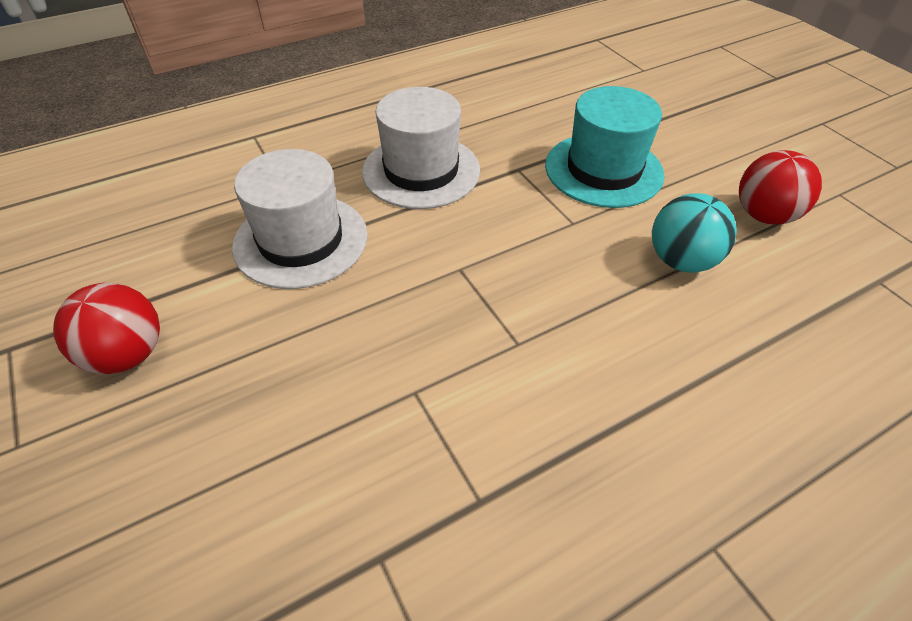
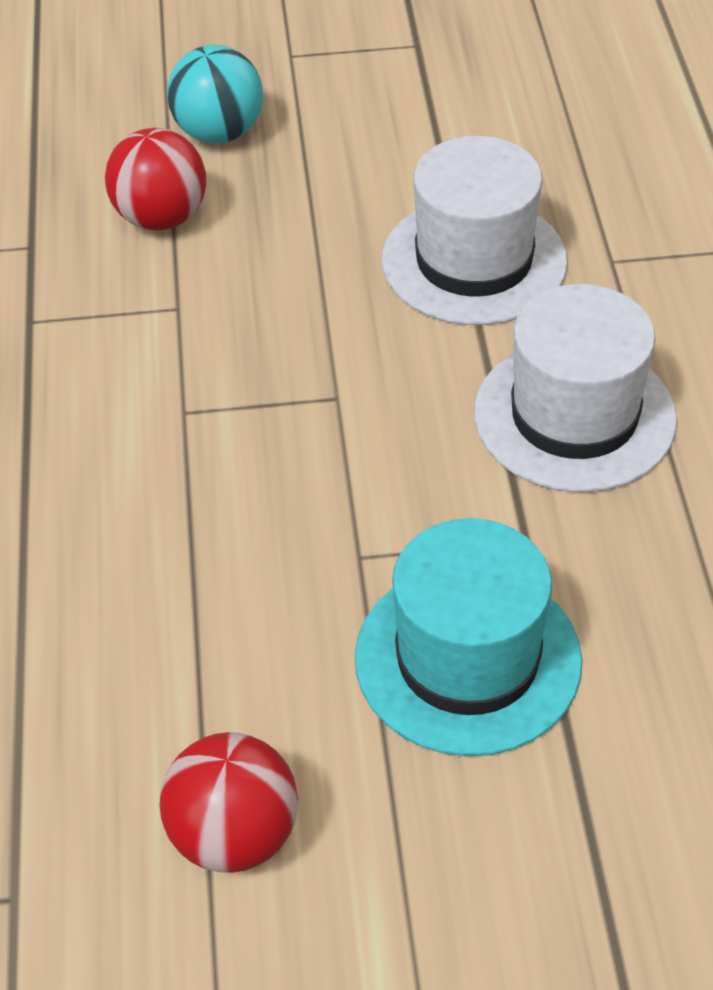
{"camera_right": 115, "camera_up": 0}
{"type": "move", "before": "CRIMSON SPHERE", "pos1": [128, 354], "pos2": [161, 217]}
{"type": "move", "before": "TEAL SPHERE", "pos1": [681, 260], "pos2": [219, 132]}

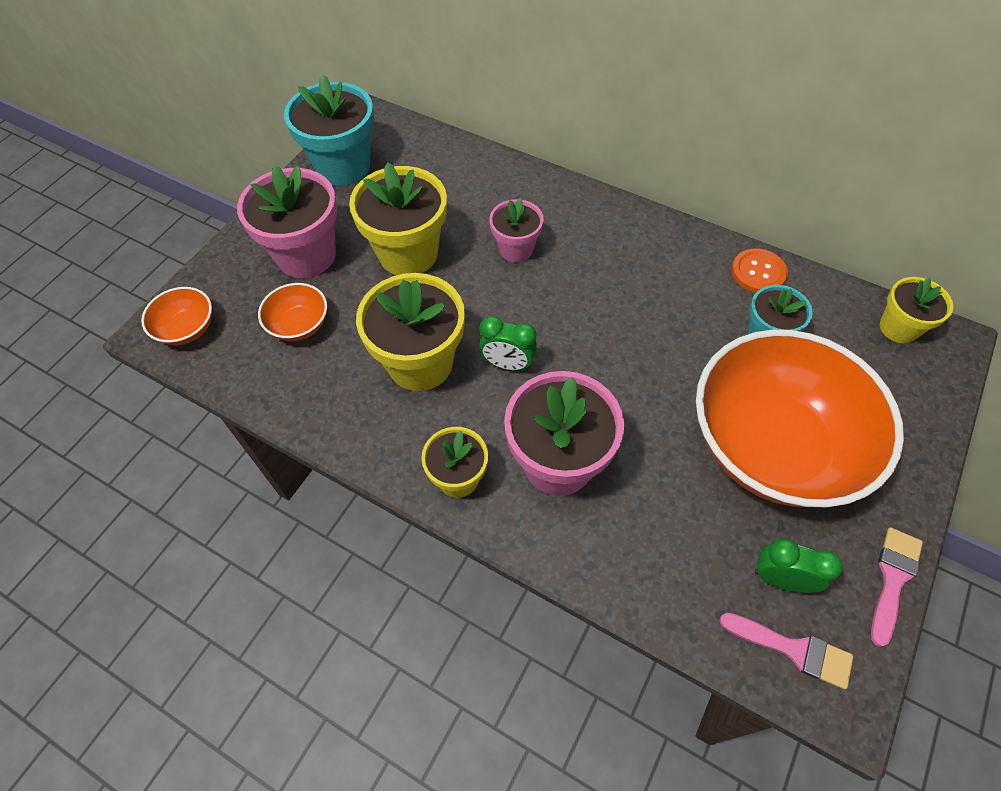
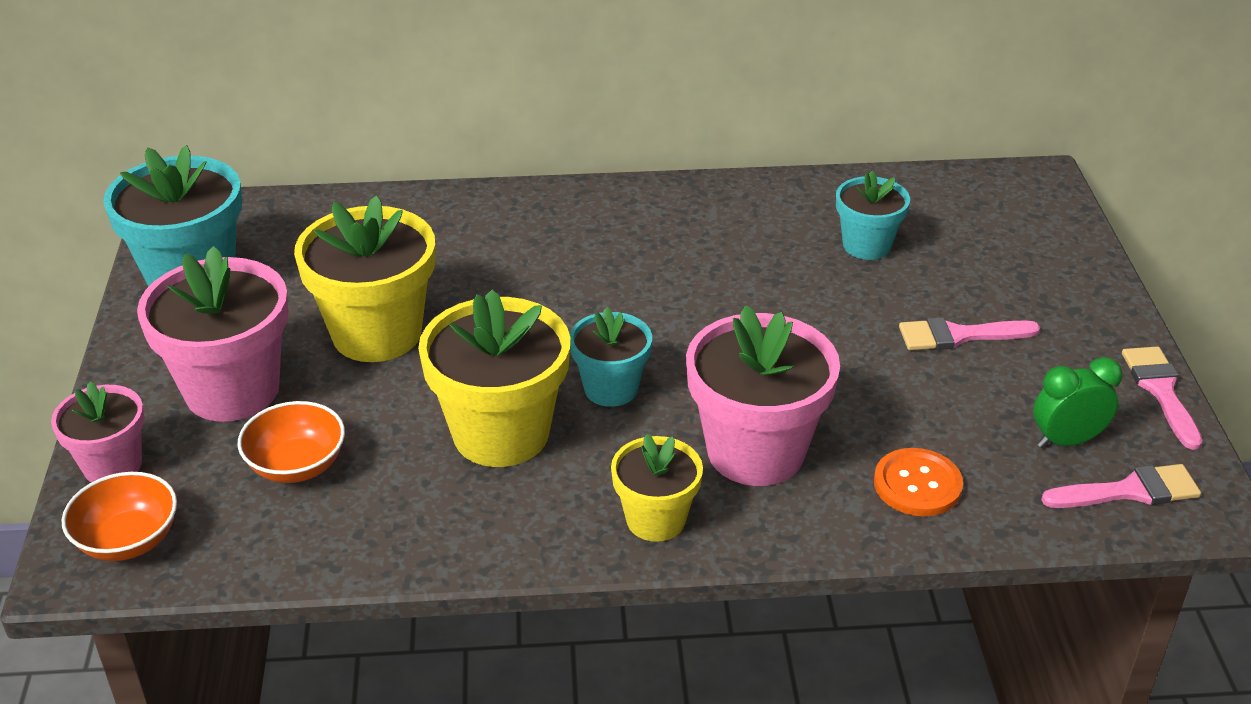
{"camera_right": -35, "camera_up": -20}
{"type": "replace", "before": "GREEN BEDSIDE CLOCK", "after": "TEAL FLOWER POT", "pos1": [508, 364], "pos2": [611, 388]}
{"type": "move", "before": "ROSY FLOWER POT", "pos1": [516, 249], "pos2": [112, 465]}
{"type": "replace", "before": "ORANGE-COLOURED BOWL", "after": "ROSY PAINT BRUSH", "pos1": [773, 445], "pos2": [959, 335]}
{"type": "move", "before": "ORANGE-COLOURED SEWING BUTTON", "pos1": [758, 272], "pos2": [917, 484]}
{"type": "delete", "before": "GOLDEN FLOWER POT", "pos1": [898, 328]}

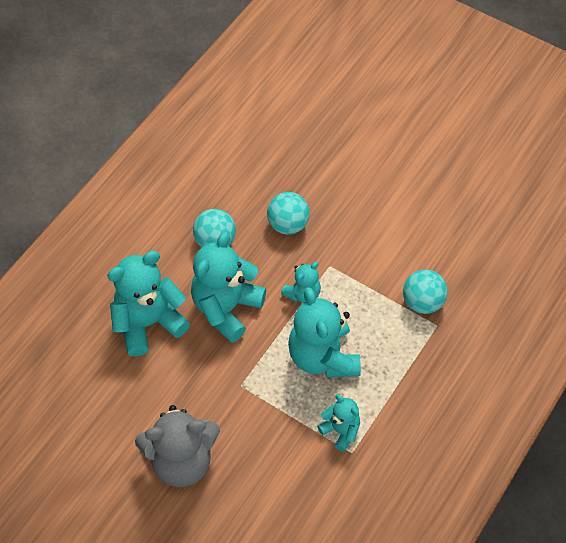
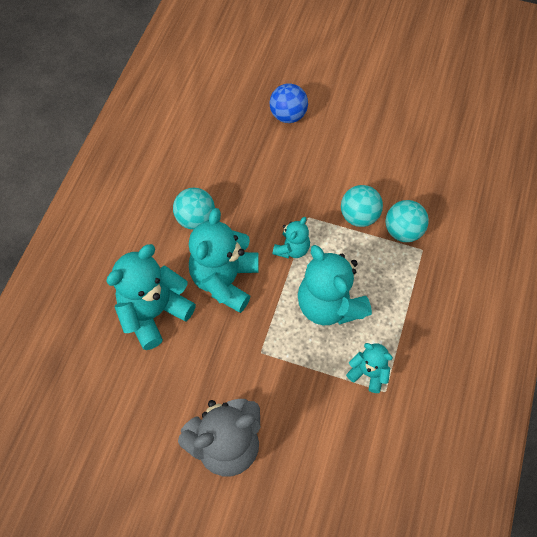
{"camera_right": -15, "camera_up": 5}
{"type": "move", "before": "TEAL SPHERE", "pos1": [288, 224], "pos2": [359, 216]}
{"type": "insert", "after": "COBALT SPHERE", "pos2": [288, 115]}

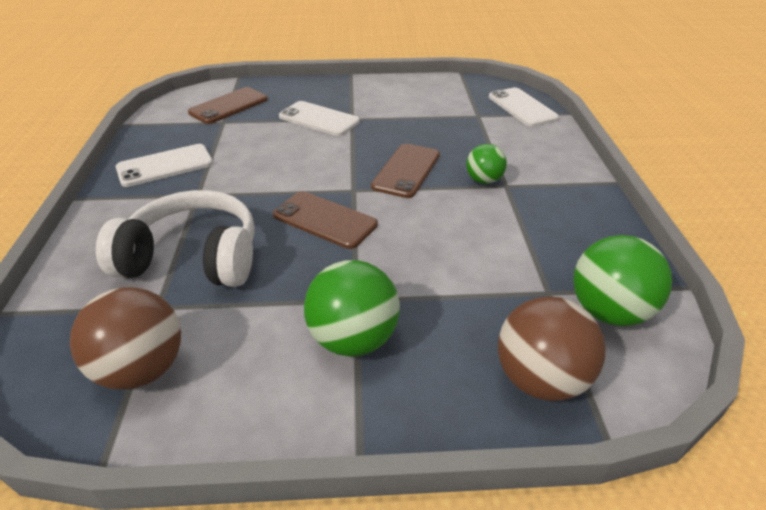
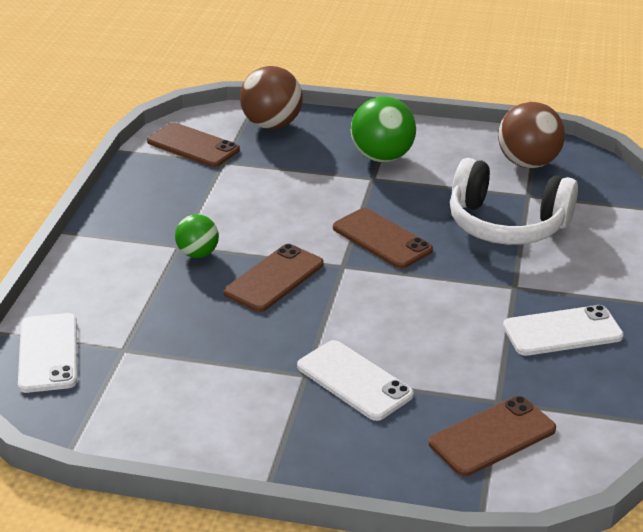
{"camera_right": -165, "camera_up": -5}
{"type": "replace", "before": "GREEN SPHERE", "after": "BROWN MOBILE PHONE", "pos1": [609, 311], "pos2": [193, 146]}

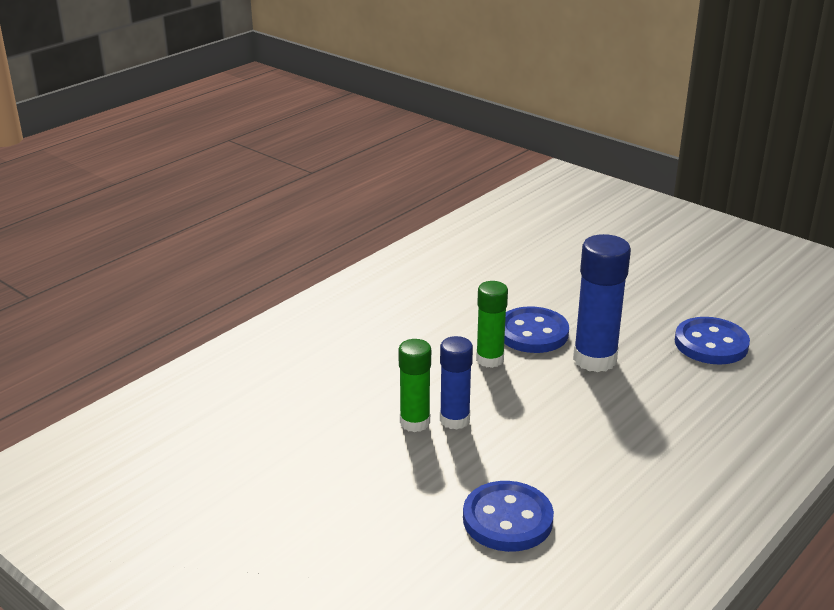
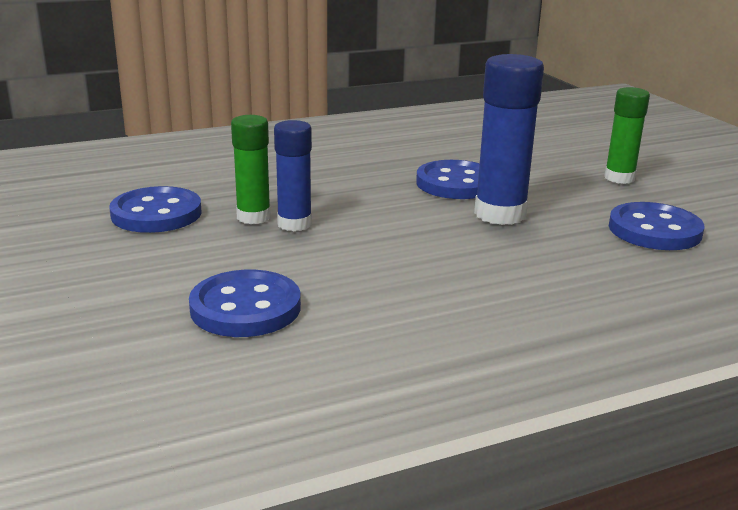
{"camera_right": 25, "camera_up": -5}
{"type": "move", "before": "GREEN STICK OF GLUE", "pos1": [490, 359], "pos2": [619, 178]}
{"type": "insert", "after": "COBALT SEWING BUTTON", "pos2": [156, 214]}

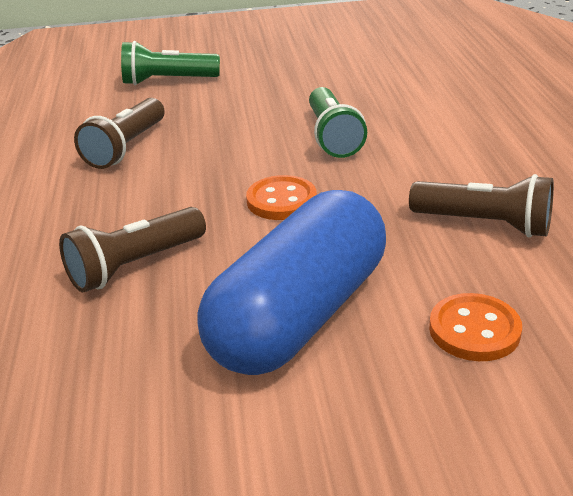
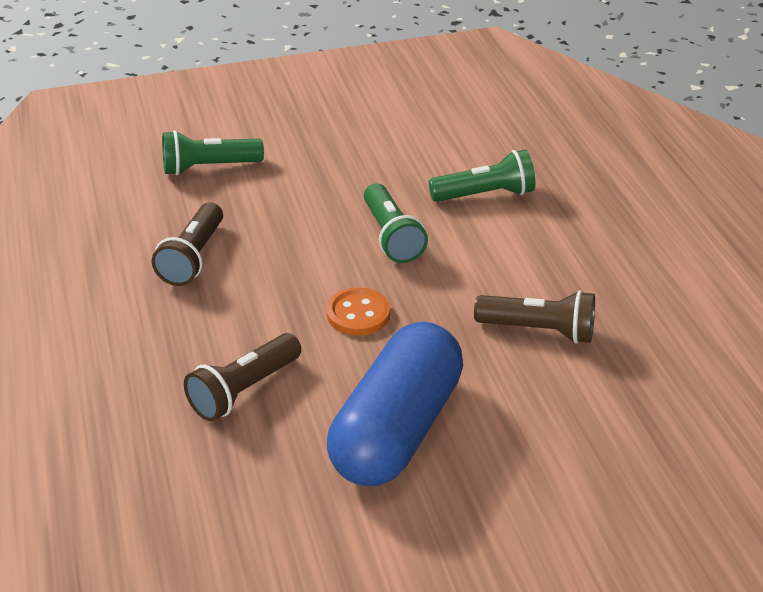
{"camera_right": -10, "camera_up": 5}
{"type": "delete", "before": "ORANGE-COLOURED SEWING BUTTON", "pos1": [474, 330]}
{"type": "insert", "after": "GREEN TORCH", "pos2": [485, 195]}

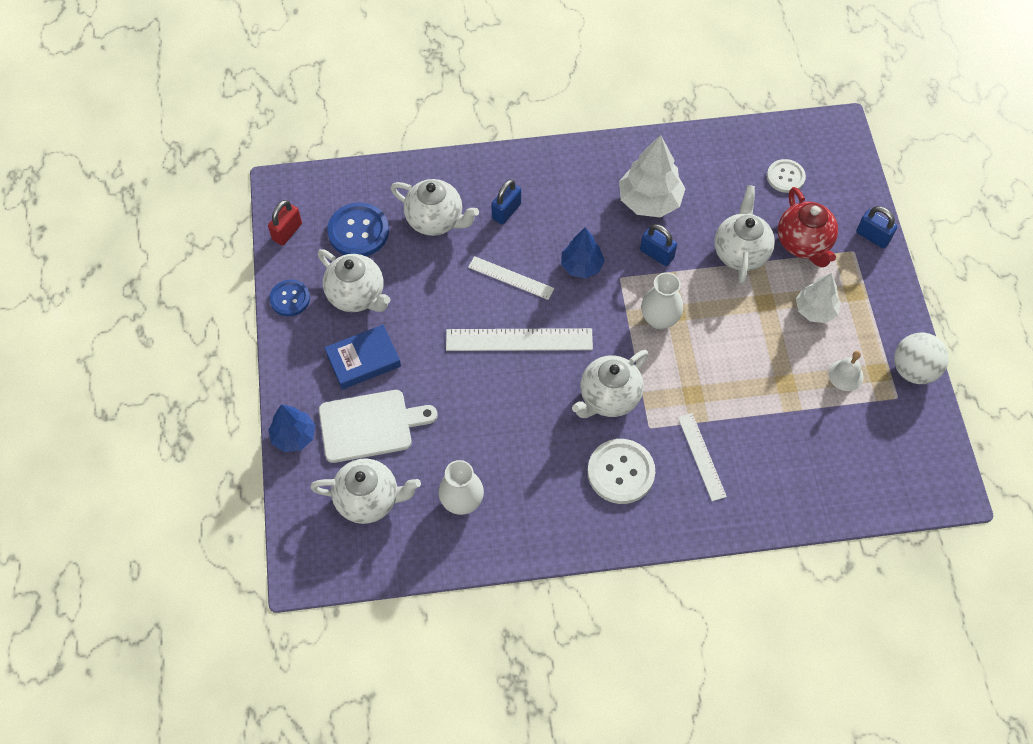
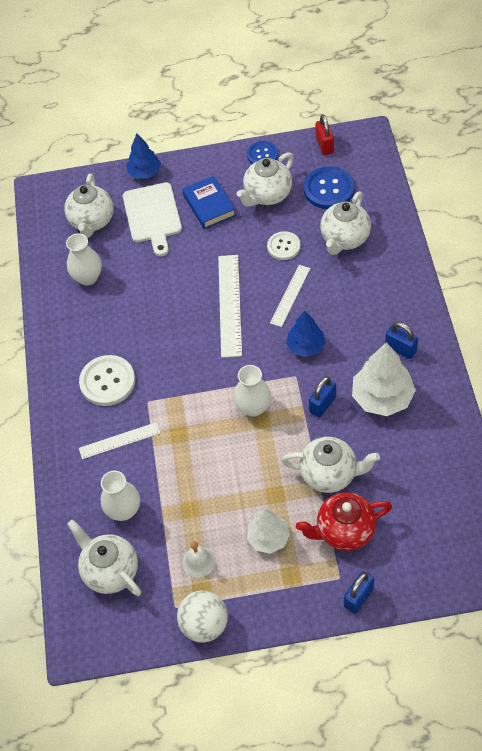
{"camera_right": 95, "camera_up": -5}
{"type": "rotate", "before": "CRIMSON LOCK", "pos1": [287, 232], "pos2": [324, 145], "turn": 45}
{"type": "move", "before": "COBALT LOCK", "pos1": [506, 211], "pos2": [400, 349]}
{"type": "move", "before": "SNOW-WHITE TEA POT", "pos1": [608, 397], "pos2": [110, 571]}
{"type": "move", "before": "SNOW-WHITE SEWING BUTTON", "pos1": [785, 177], "pos2": [283, 246]}
{"type": "insert", "after": "SNOW-WHITE VASE", "pos2": [124, 510]}

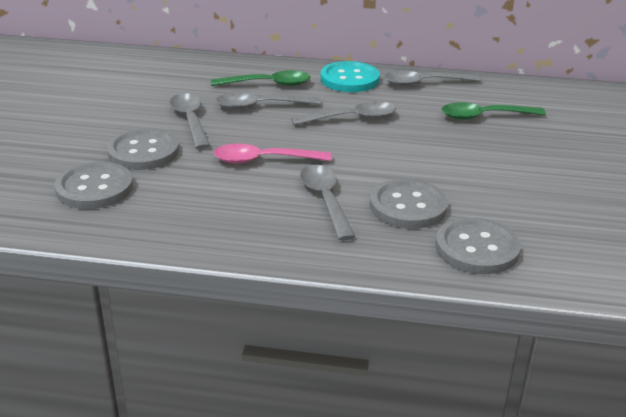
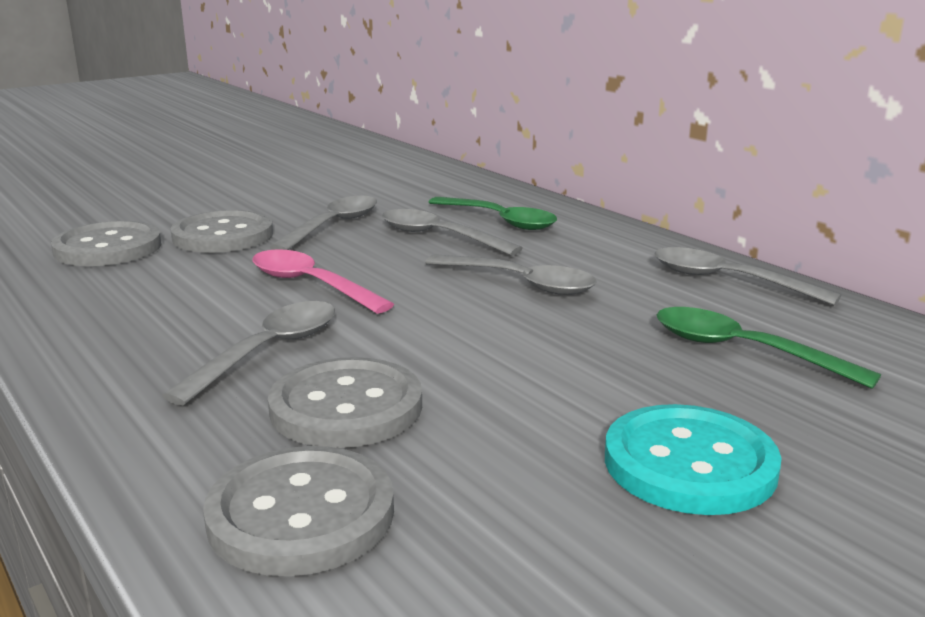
{"camera_right": 45, "camera_up": -10}
{"type": "move", "before": "TEAL SEWING BUTTON", "pos1": [349, 79], "pos2": [689, 463]}

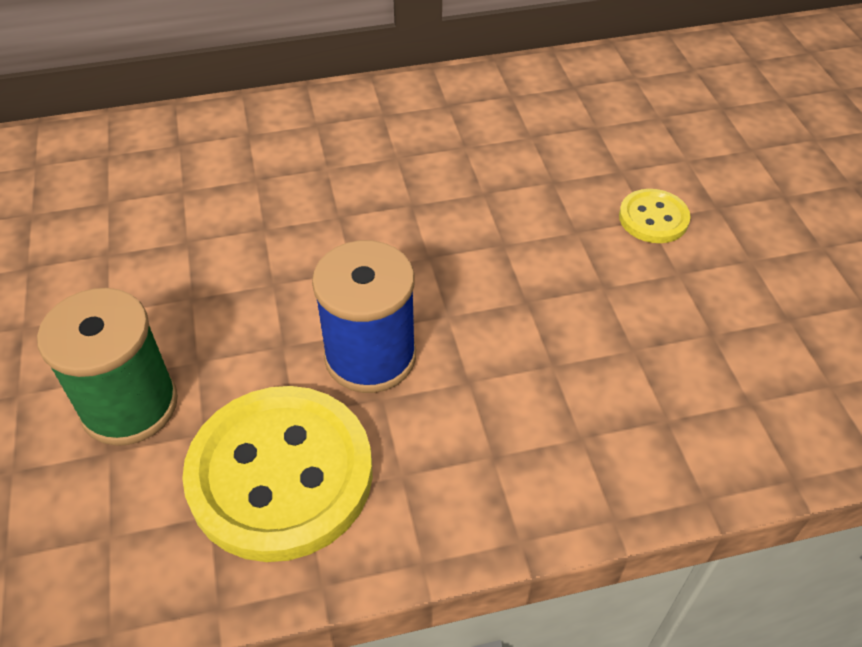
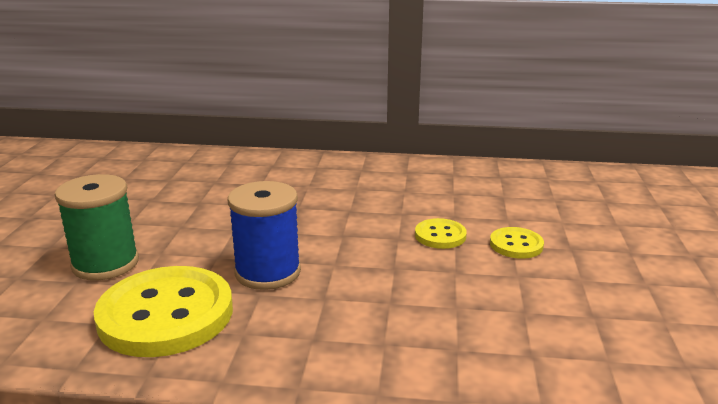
{"camera_right": 20, "camera_up": -25}
{"type": "insert", "after": "GOLDEN SEWING BUTTON", "pos2": [440, 235]}

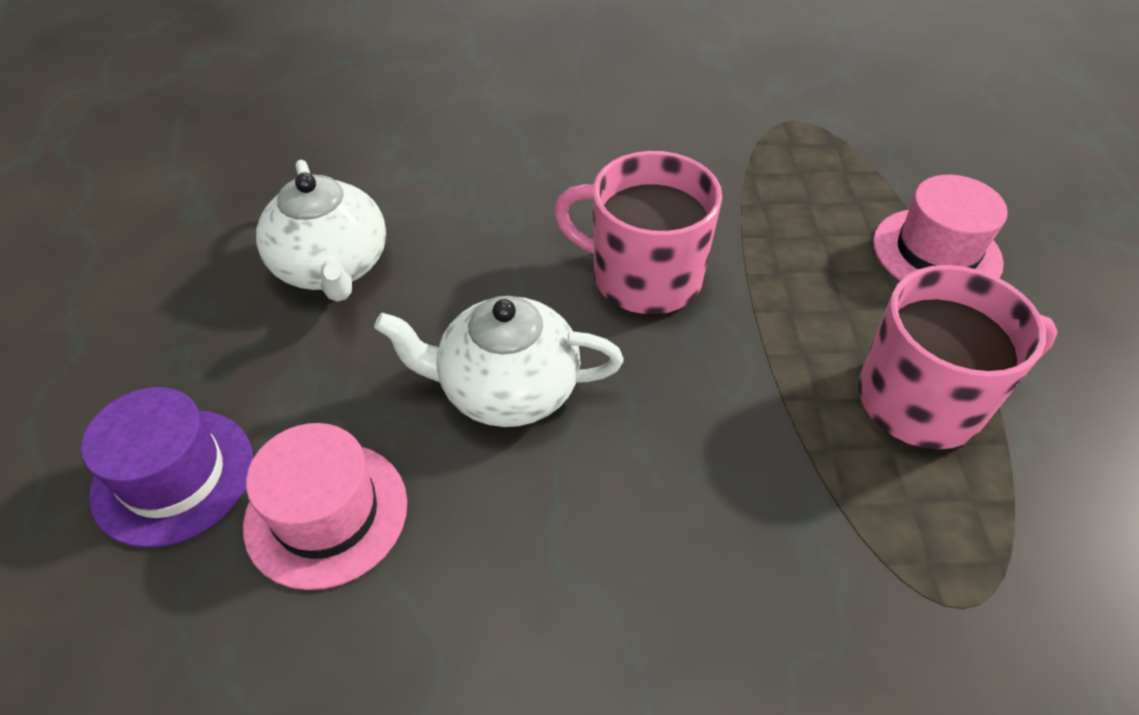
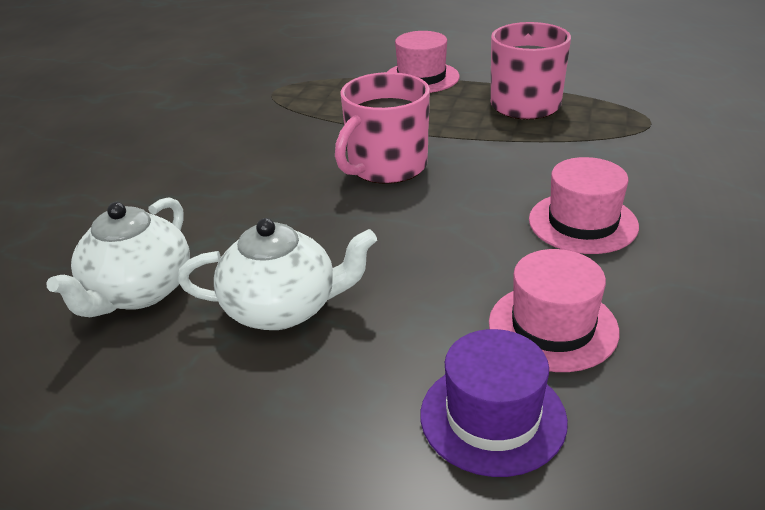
{"camera_right": -70, "camera_up": -15}
{"type": "move", "before": "SNOW-WHITE TEA POT", "pos1": [506, 389], "pos2": [138, 292]}
{"type": "insert", "after": "ROSY HAT", "pos2": [582, 223]}

